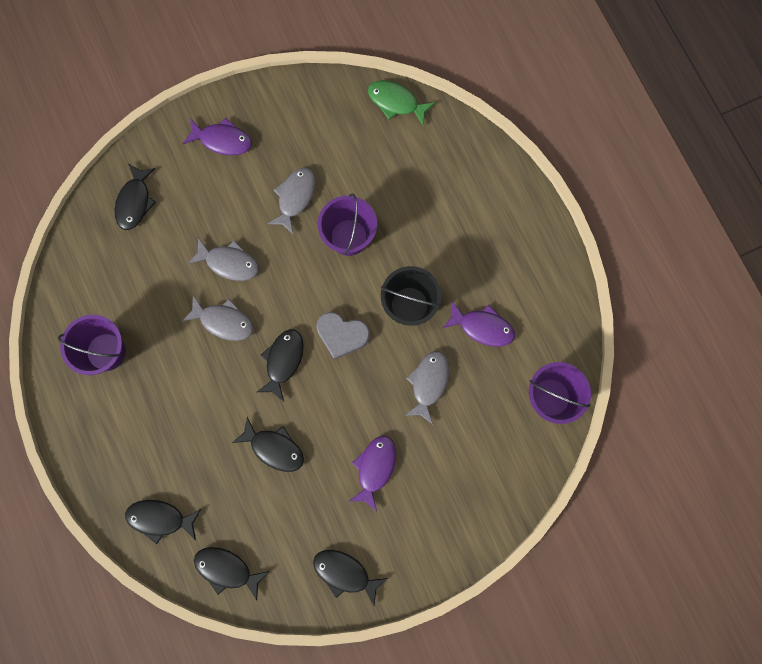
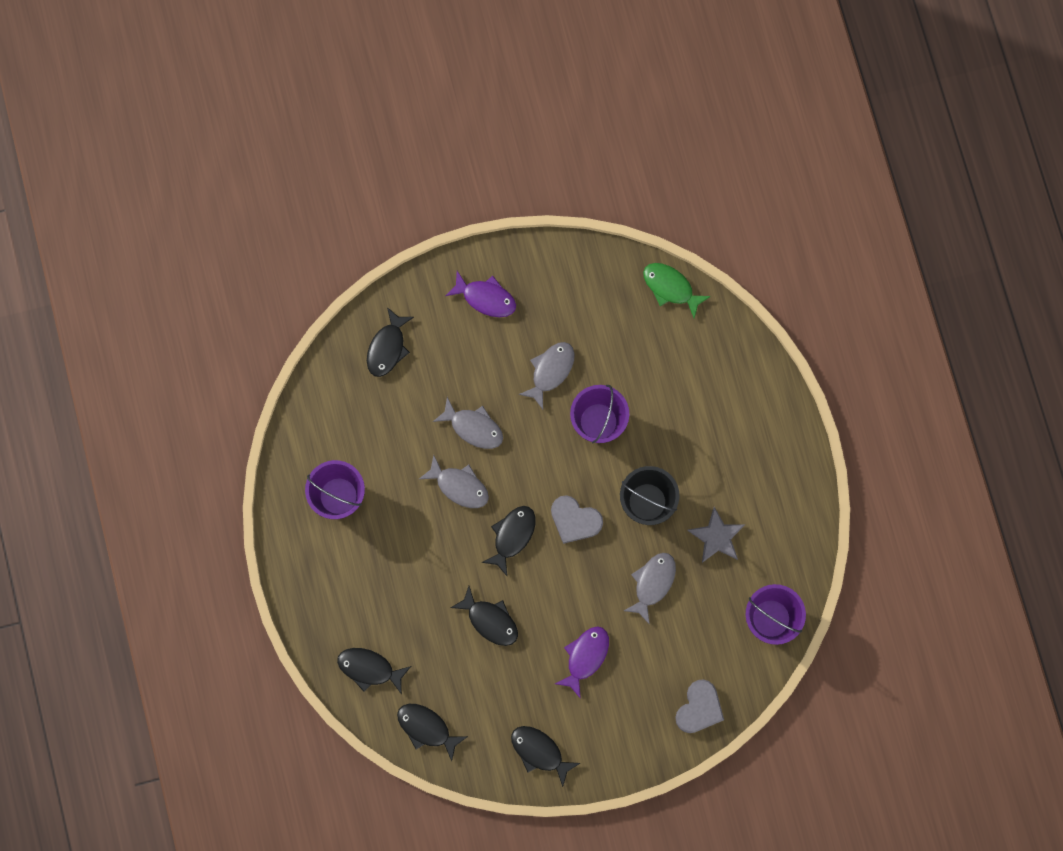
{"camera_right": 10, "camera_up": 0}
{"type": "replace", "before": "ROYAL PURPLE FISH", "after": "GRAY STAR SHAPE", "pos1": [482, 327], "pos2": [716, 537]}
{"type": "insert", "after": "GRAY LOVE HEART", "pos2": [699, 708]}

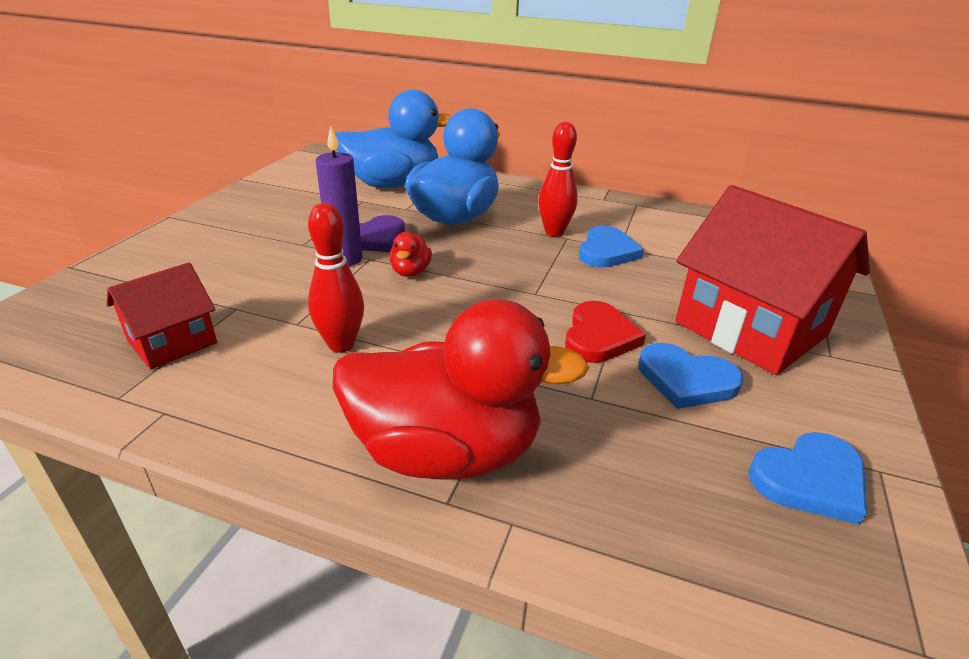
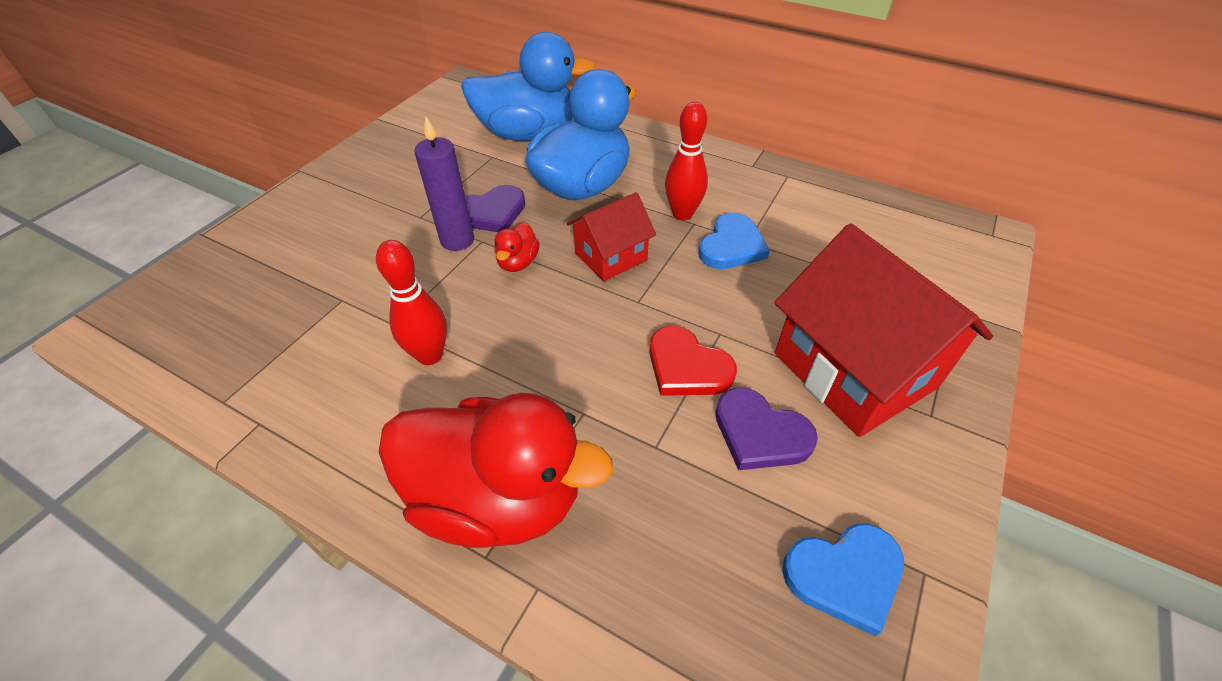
{"camera_right": 10, "camera_up": 15}
{"type": "move", "before": "CRIMSON TOY HOUSE", "pos1": [172, 342], "pos2": [610, 257]}
{"type": "rotate", "before": "CRIMSON LOVE HEART", "pos1": [599, 336], "pos2": [687, 367], "turn": 105}
{"type": "recolor", "before": "COBALT LOVE HEART", "after": "ROYAL PURPLE LOVE HEART", "pos1": [686, 380], "pos2": [760, 433]}

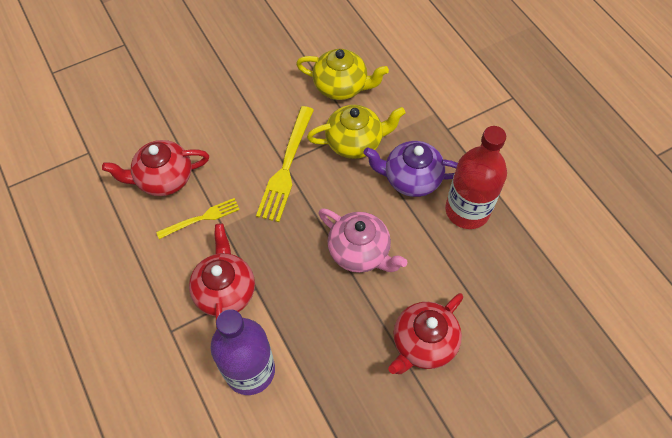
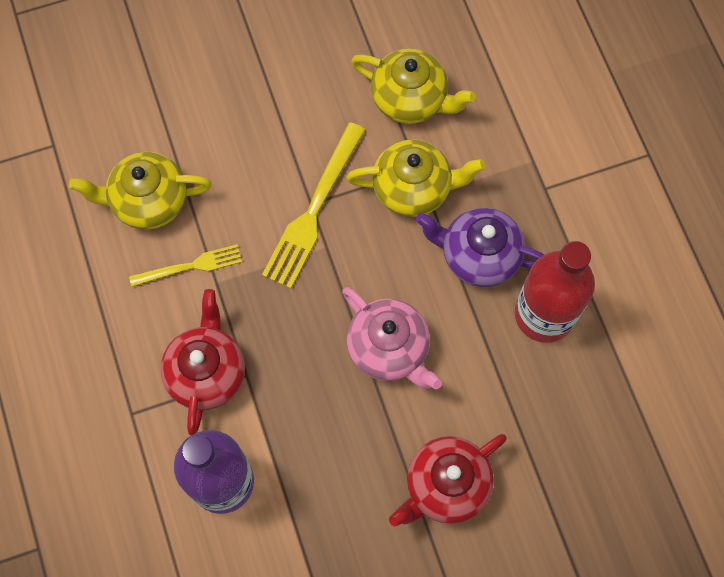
{"camera_right": 10, "camera_up": 10}
{"type": "recolor", "before": "CRIMSON TEA POT", "after": "GOLDEN TEA POT", "pos1": [163, 179], "pos2": [148, 201]}

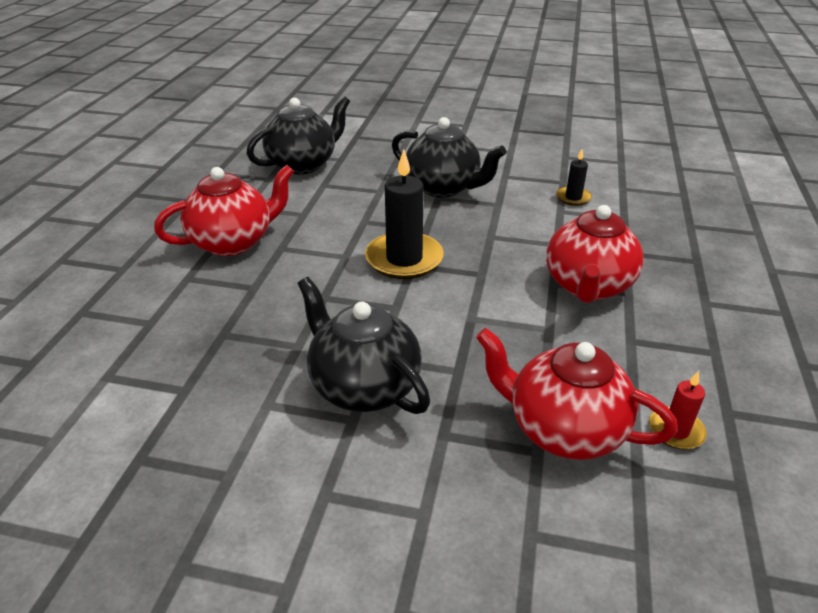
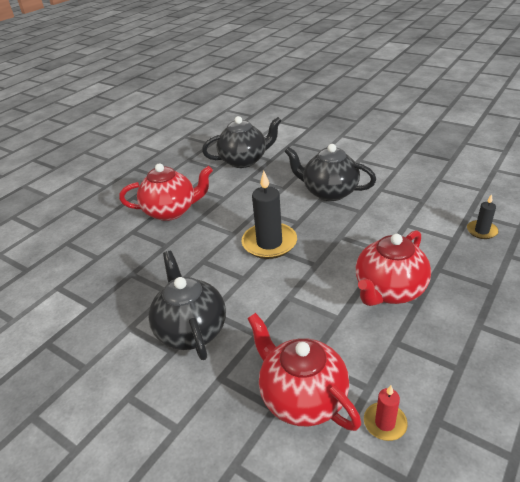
{"camera_right": 25, "camera_up": 0}
{"type": "rotate", "before": "BLACK TEA POT", "pos1": [444, 188], "pos2": [329, 192], "turn": 150}
{"type": "move", "before": "BLACK CANDLE", "pos1": [573, 198], "pos2": [481, 231]}

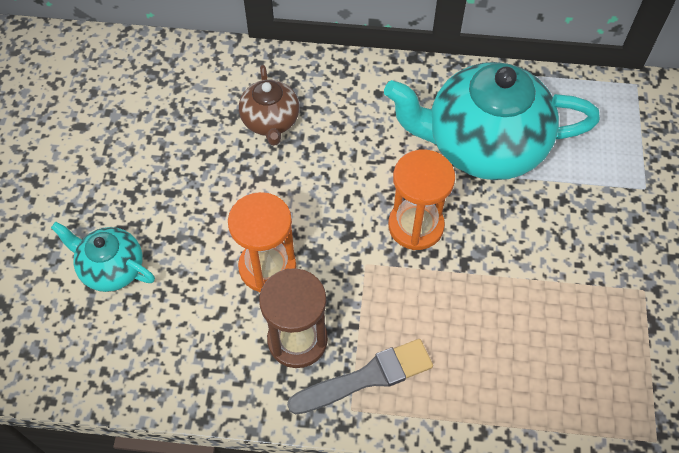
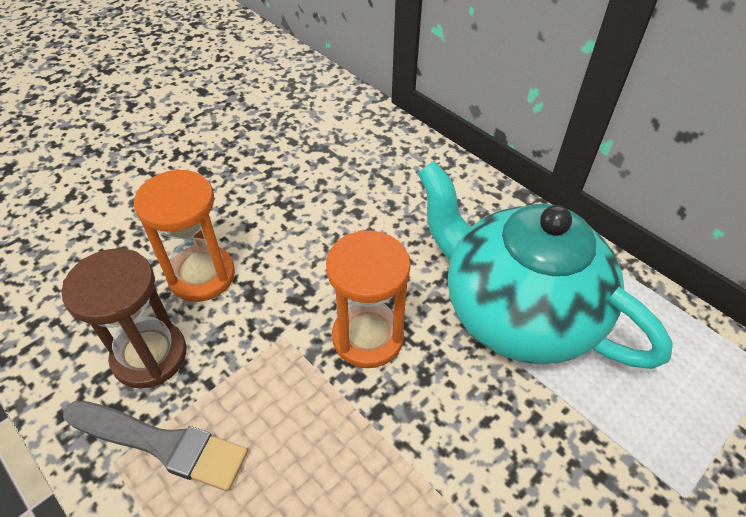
{"camera_right": 40, "camera_up": -10}
{"type": "delete", "before": "TEAL TEA POT", "pos1": [112, 268]}
{"type": "delete", "before": "BROWN TEA POT", "pos1": [270, 121]}

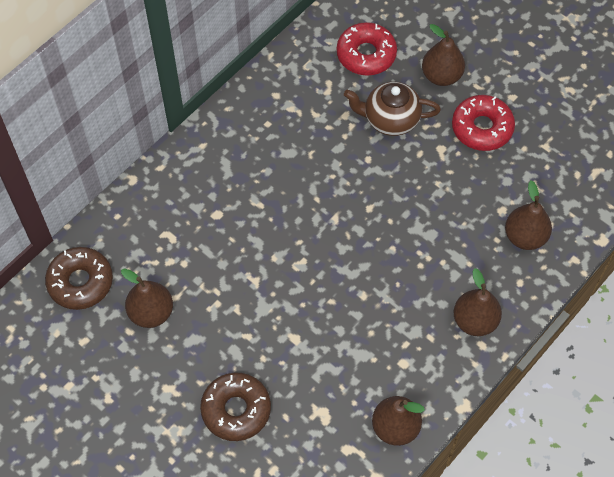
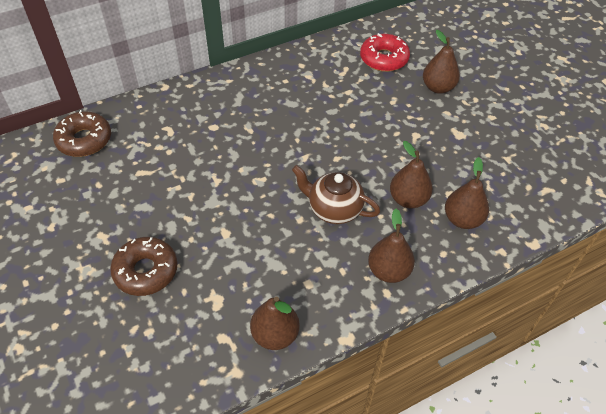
{"camera_right": 20, "camera_up": -10}
{"type": "move", "before": "BROWN TOY PEAR", "pos1": [151, 313], "pos2": [408, 199]}
{"type": "move", "before": "BROWN TEA POT", "pos1": [390, 119], "pos2": [334, 209]}
{"type": "delete", "before": "CRIMSON GLAZED DONUT", "pos1": [482, 128]}

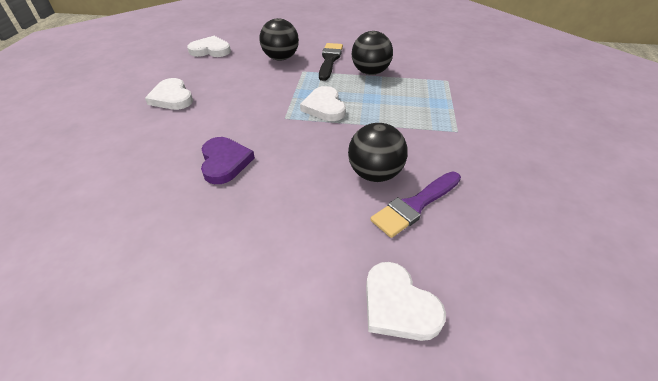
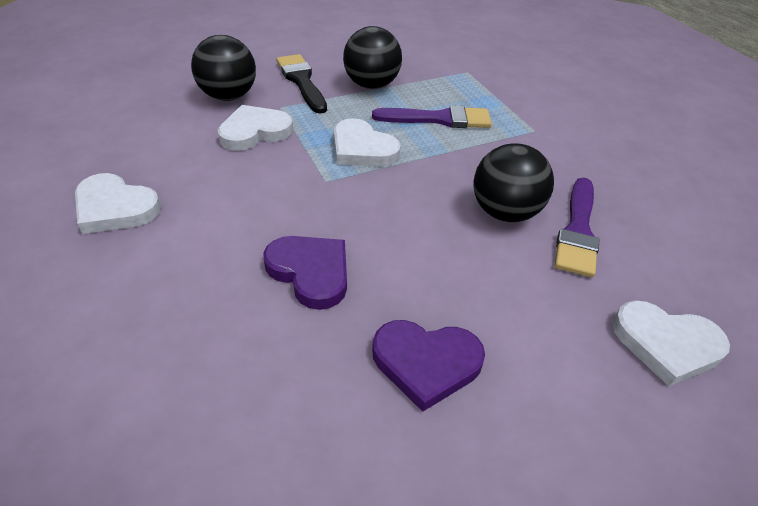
{"camera_right": -35, "camera_up": 0}
{"type": "move", "before": "SNOW-WHITE LOVE HEART", "pos1": [210, 50], "pos2": [254, 132]}
{"type": "insert", "after": "ROYAL PURPLE PAINT BRUSH", "pos2": [439, 119]}
{"type": "insert", "after": "ROYAL PURPLE LOVE HEART", "pos2": [426, 363]}

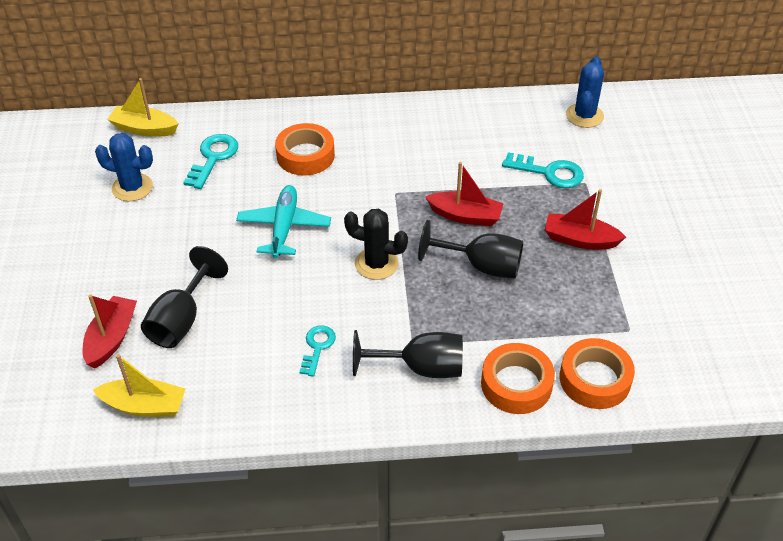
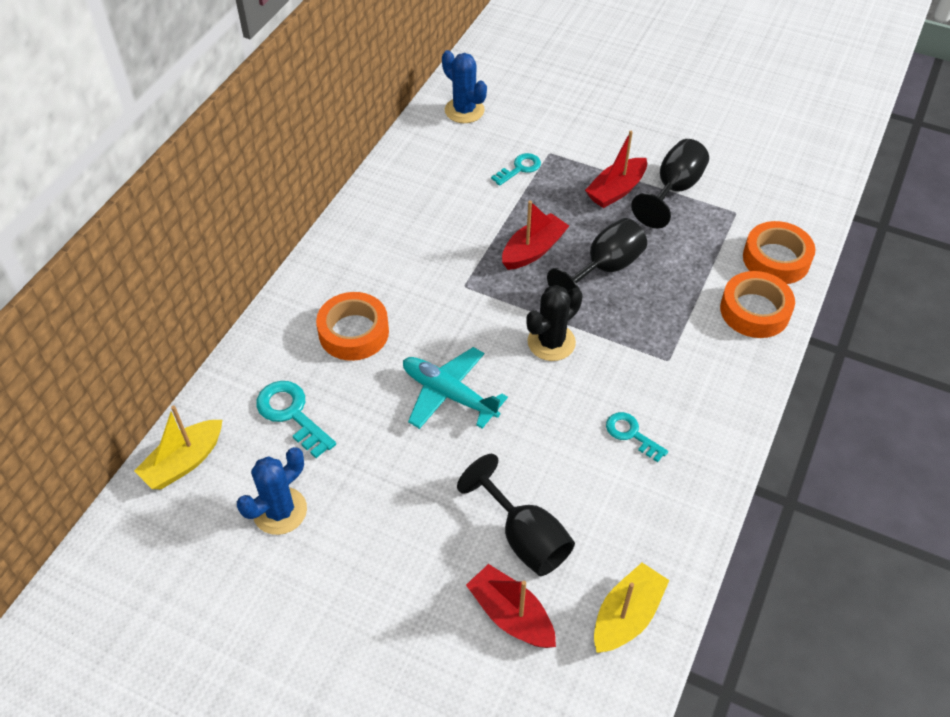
{"camera_right": -60, "camera_up": 5}
{"type": "move", "before": "BLACK GOBLET", "pos1": [421, 368], "pos2": [674, 189]}
{"type": "resize", "before": "TEAL DOOR KEY", "pos1": [549, 172], "pos2": [520, 168], "scale": 0.66}

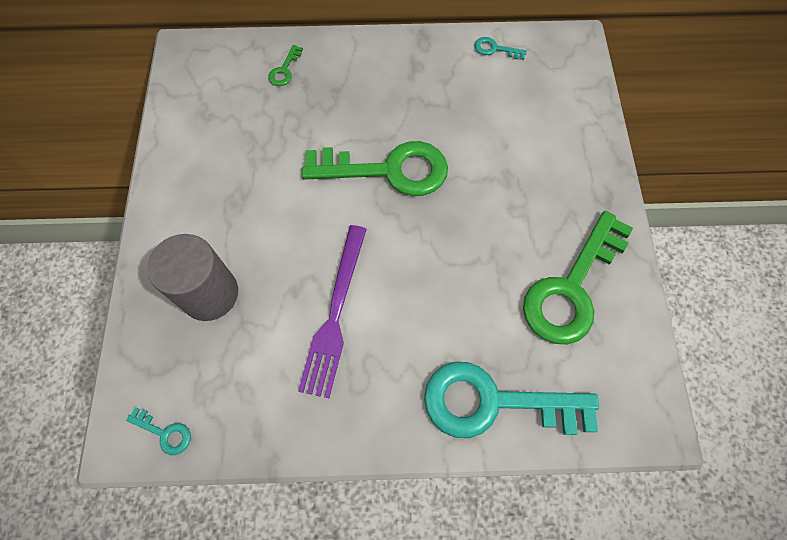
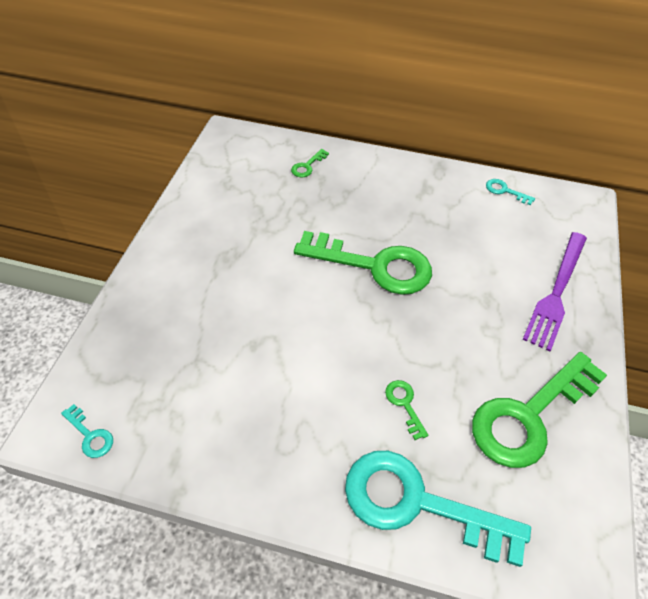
{"camera_right": 15, "camera_up": -15}
{"type": "delete", "before": "GRAY CYLINDER SHAPE", "pos1": [210, 294]}
{"type": "move", "before": "ROYAL PURPLE TABLE FORK", "pos1": [335, 314], "pos2": [556, 292]}
{"type": "insert", "after": "GREEN DOOR KEY", "pos2": [404, 404]}

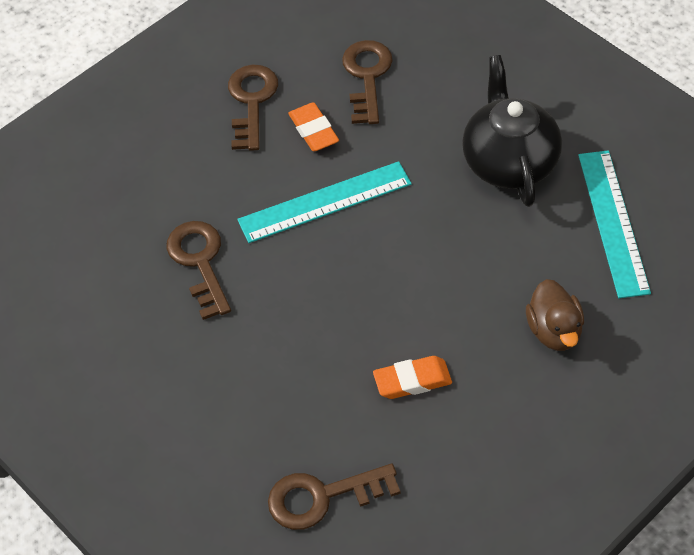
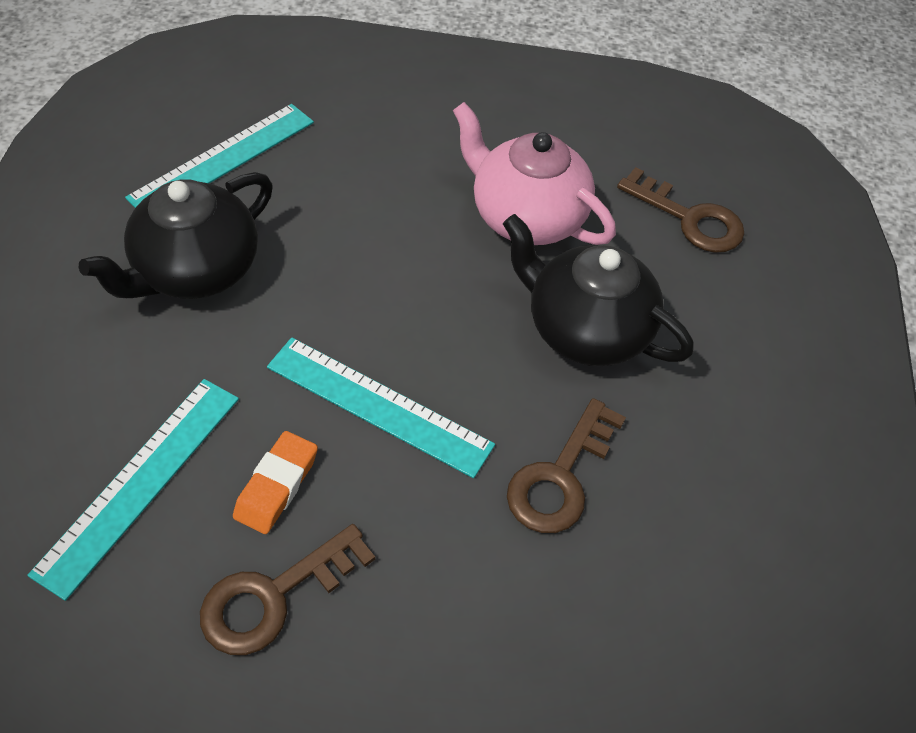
{"camera_right": -135, "camera_up": 0}
{"type": "replace", "before": "BROWN DOOR KEY", "after": "TEAL STRAIGHTEDGE", "pos1": [367, 76], "pos2": [140, 482]}
{"type": "replace", "before": "ORANGE-COLOURED ERASER", "after": "ROSY TEA POT", "pos1": [412, 381], "pos2": [525, 216]}
{"type": "delete", "before": "BROWN RUBBER DUCK", "pos1": [554, 331]}
{"type": "insert", "after": "BLACK TEA POT", "pos2": [585, 329]}

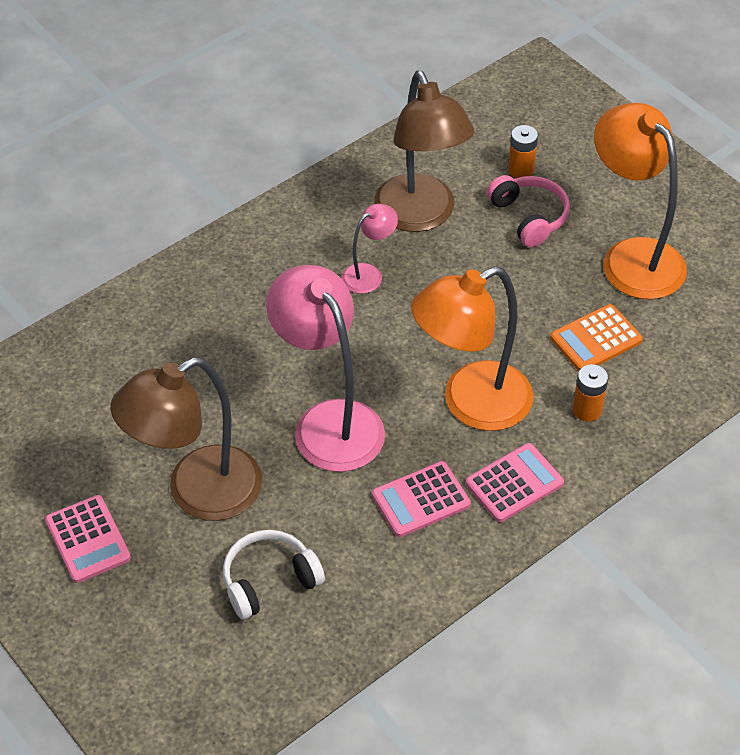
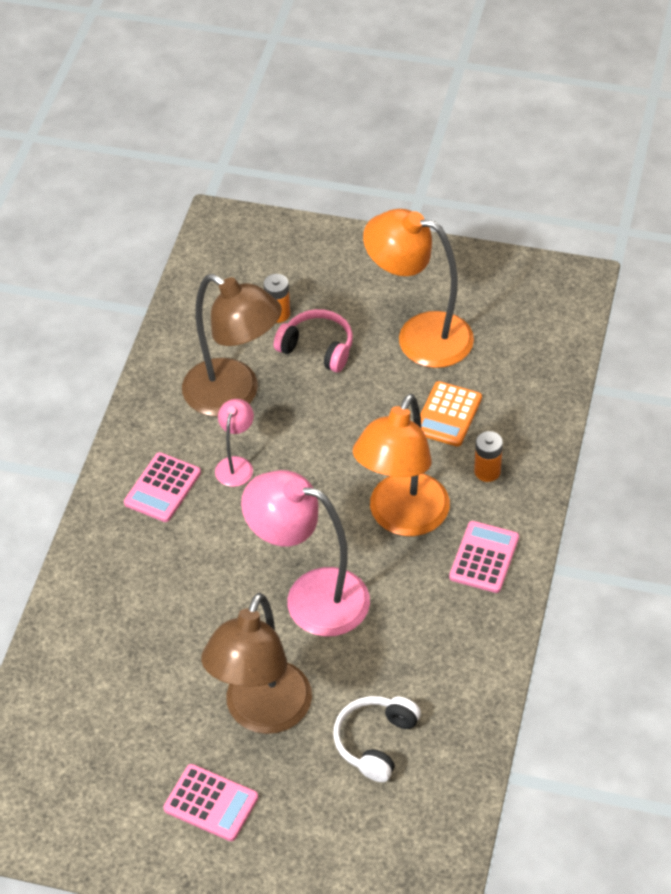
{"camera_right": -35, "camera_up": 0}
{"type": "move", "before": "ROSY POCKET CALCULATOR", "pos1": [421, 500], "pos2": [162, 488]}

